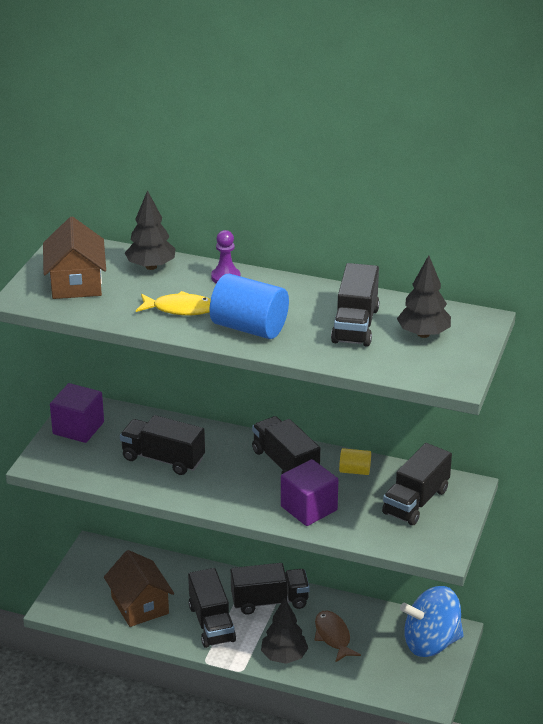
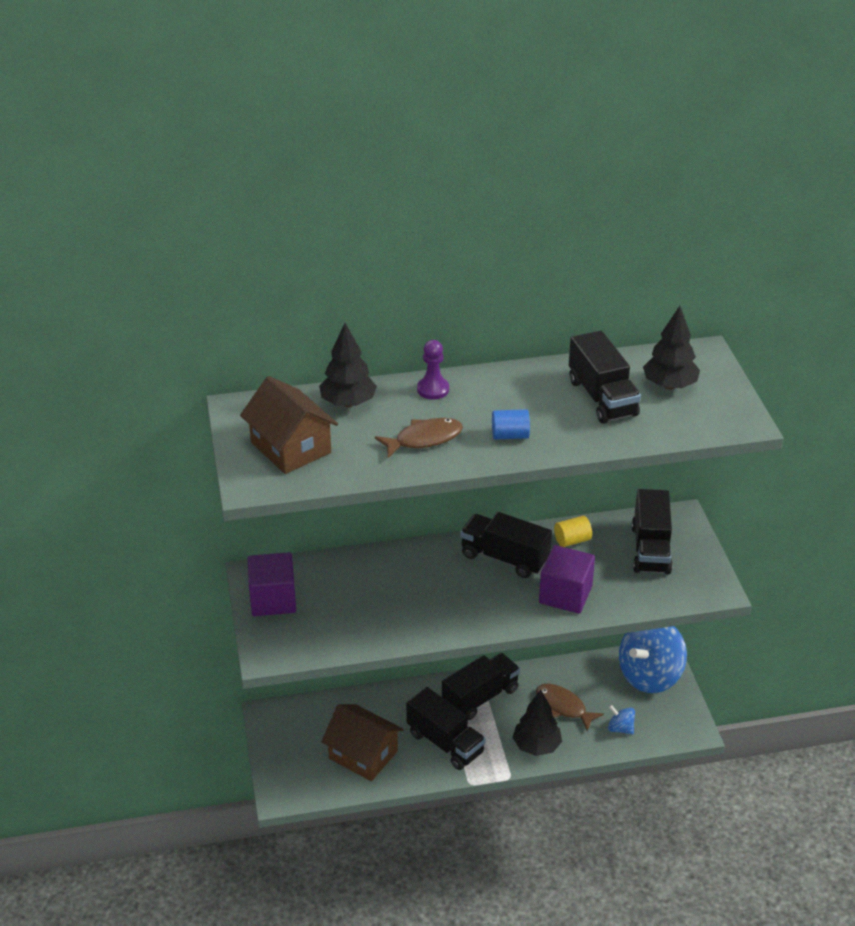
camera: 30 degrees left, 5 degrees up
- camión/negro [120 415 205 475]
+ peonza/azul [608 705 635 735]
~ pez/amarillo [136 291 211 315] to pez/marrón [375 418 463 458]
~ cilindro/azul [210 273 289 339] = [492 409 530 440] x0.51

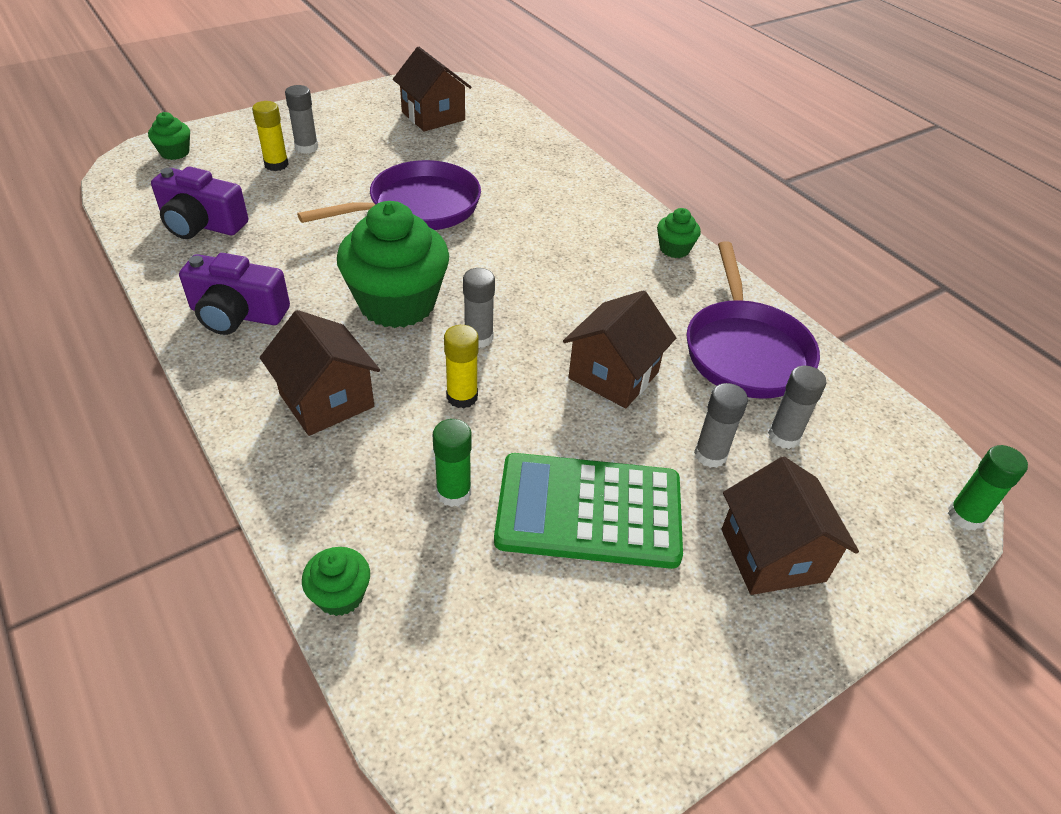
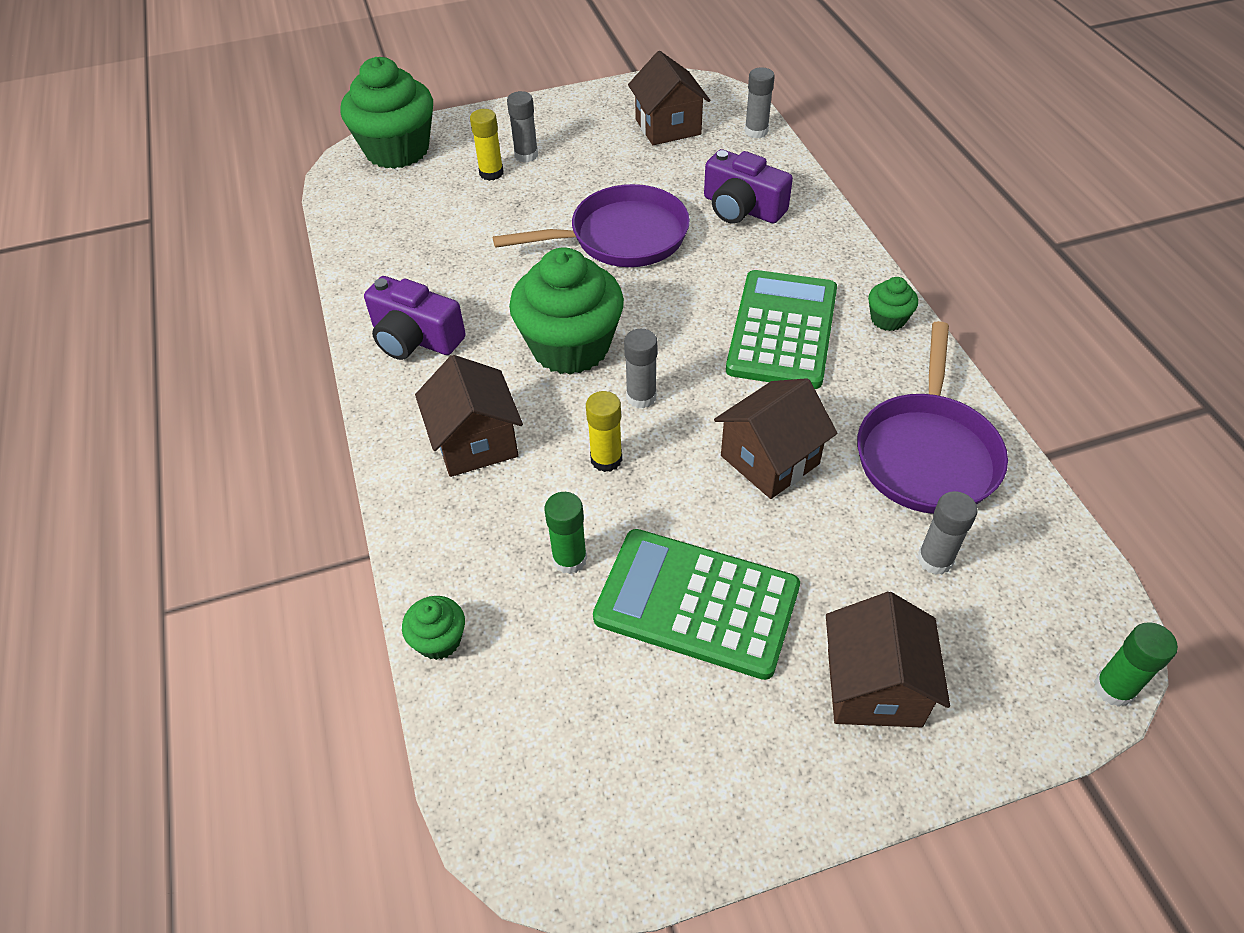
camera: 20 degrees right, 5 degrees up
+ calculadora/verde [726 270 837 389]
~ cámara/morado [151 167 248 239] to [704 149 793 224]
~ barra de pegamento/gris [694 383 748 468] to [745 67 775 138]
~ magdalena/verde [148 112 190 160] = [340 57 433 169] x2.24

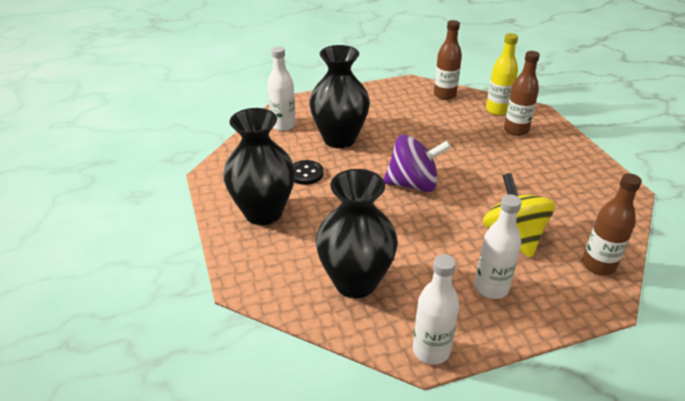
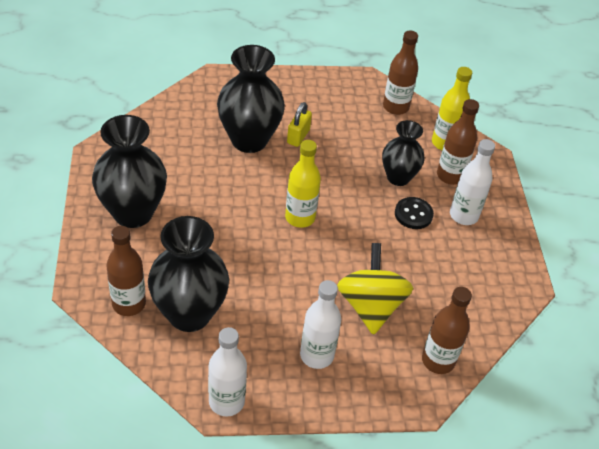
camera: 10 degrees right, 10 degrees up
+ botella/marrón [106 226 146 316]
+ candado/amarillo [287 102 312 147]
+ florero/negro [382 120 425 186]
~ botella/blanco [267 47 296 131] to [450 139 495 225]
~ botón/negro [293 160 324 185] to [395 197 434 229]
~ peonza/morado [383 134 451 192] to botella/amarillo [285 140 321 228]

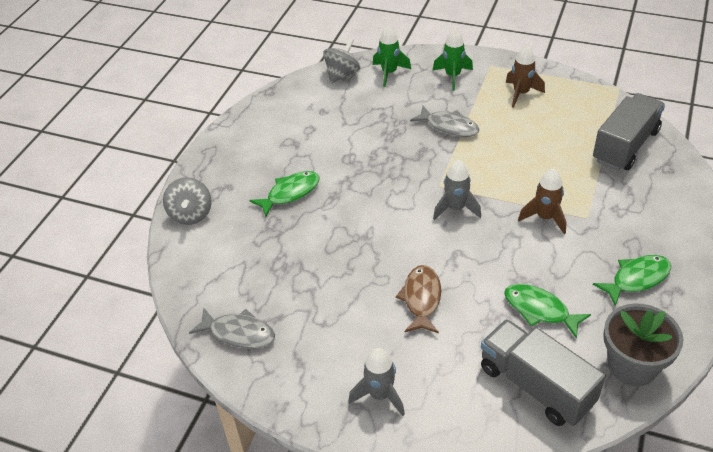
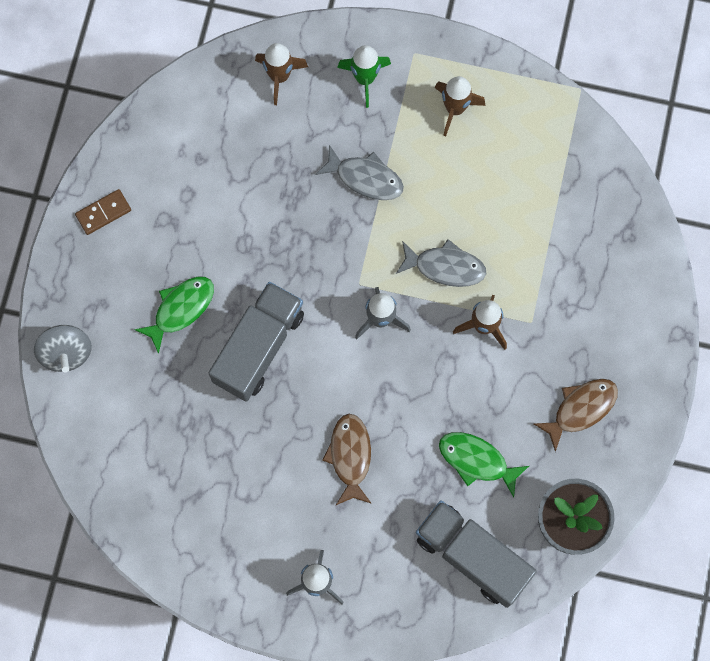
camera: 10 degrees left, 30 degrees up
- peonza/gris [323 38 360 84]
+ ficha de dominó/marrón [75 189 131 235]
~ pez/gris [189 307 275 349] to [396 239 486 287]
~ camión/gris [593 93 665 171] to [209 282 304 402]
~ cohete/verde [373 25 411 87] to cohete/marrón [255 43 308 105]
~ pez/verde [593 255 671 306] to pez/marrón [534 379 618 452]

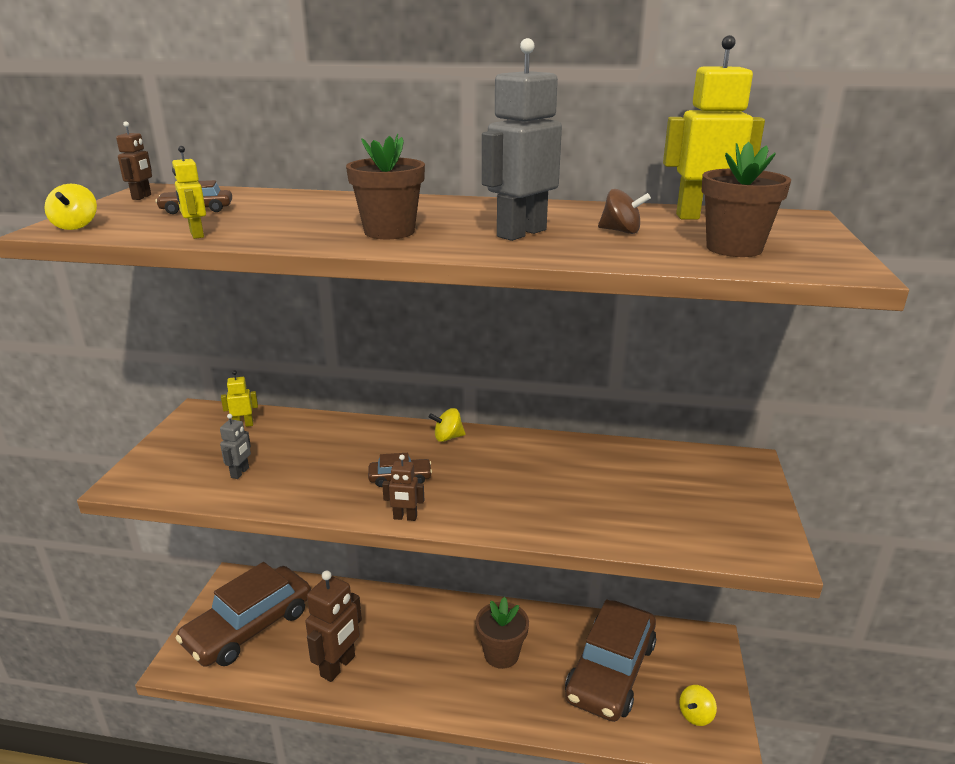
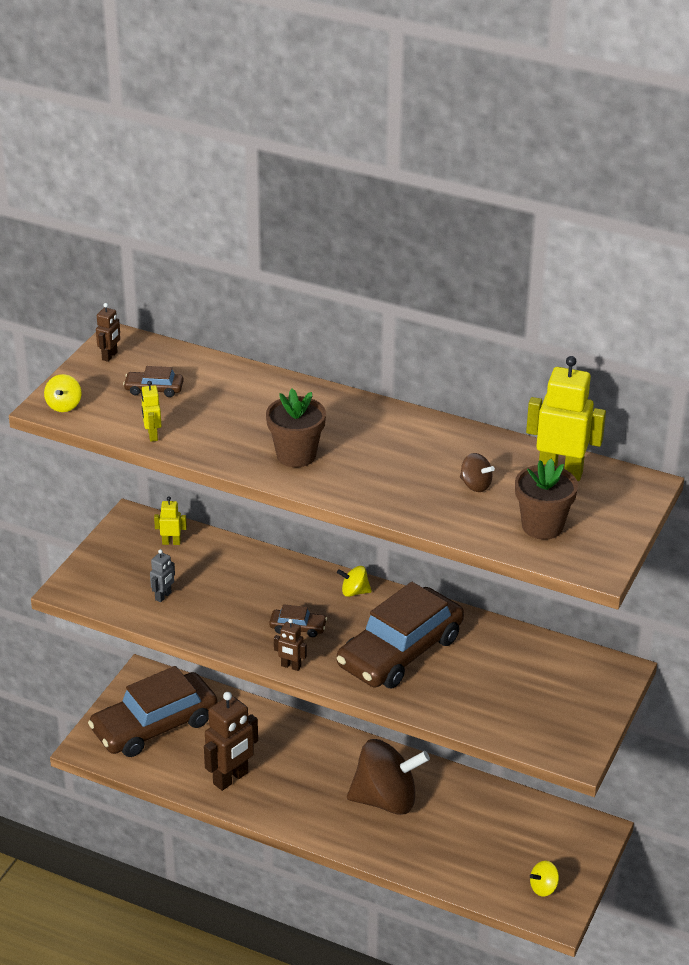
camera: 15 degrees right, 10 degrees up
- robot/gris [482 38 562 241]
~ coche/marrón [565 599 656 722] to [337 582 464 688]
~ maceta/marrón [476 597 529 669] to peonza/marrón [347 739 430 815]

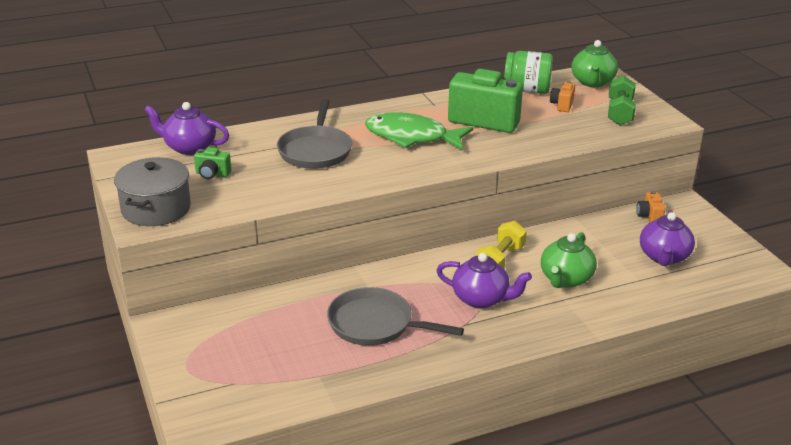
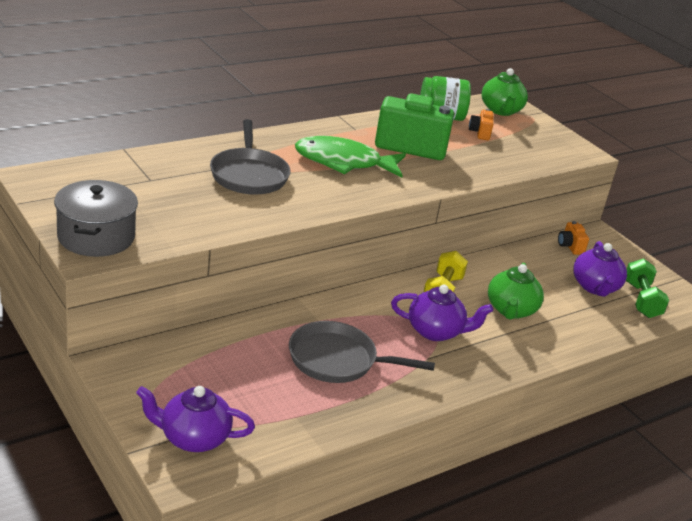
camera: 15 degrees left, 0 degrees up
- cámara/verde [194 147 231 179]
~ tetera/morado [144 102 229 155] to [136 386 255 452]
~ mancuerna/verde [608 76 636 125] to [626 258 669 318]

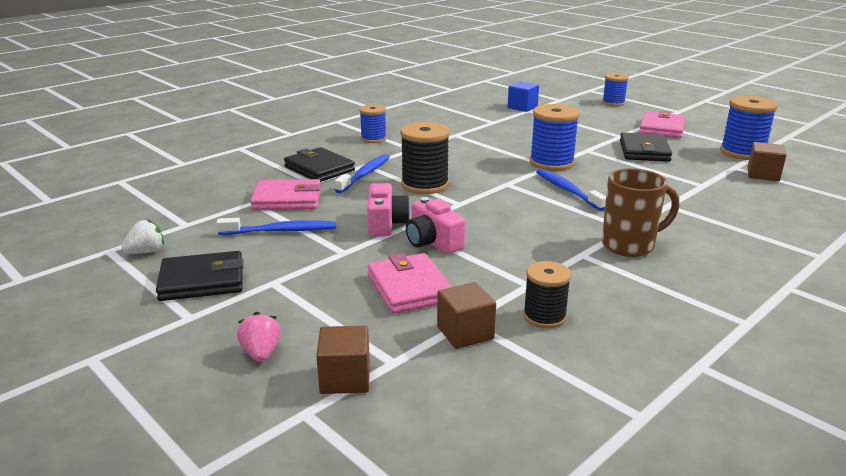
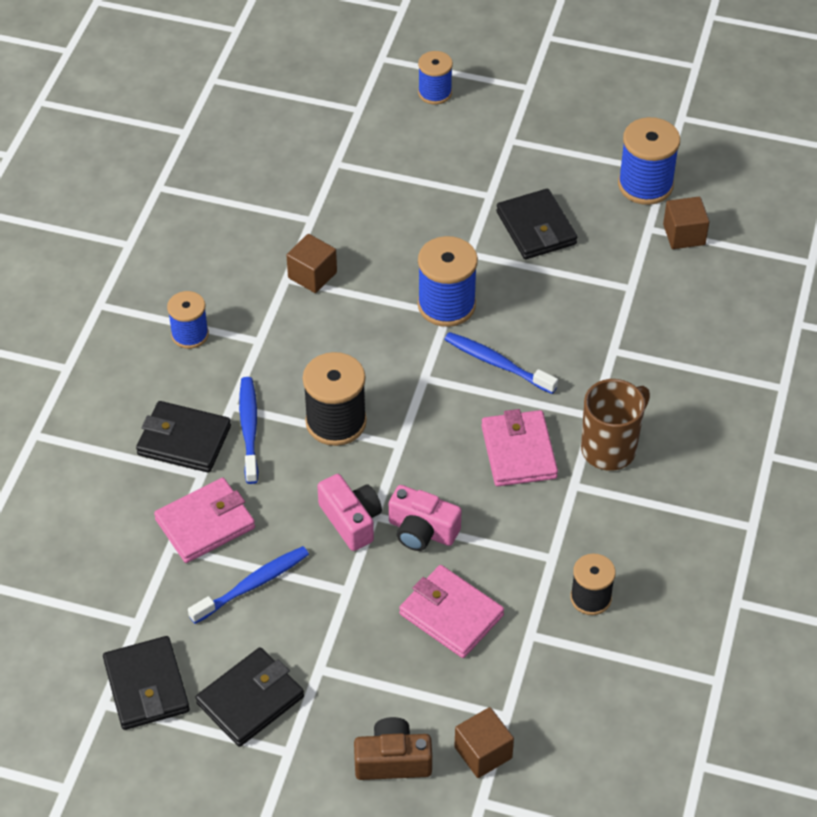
camera: 30 degrees left, 25 degrees up
- cubo/azul [508 81 539 112]
~ cubo/marrón [437 282 496 349] to [286 234 337 293]
~ cartera/rosa [639 111 686 138] to [481 409 558 486]
~ fresa/blanco [122 219 164 254] to cartera/negro [103 636 190 730]
~ fresa/rosa [237 312 281 362] to cámara/marrón [354 717 432 780]

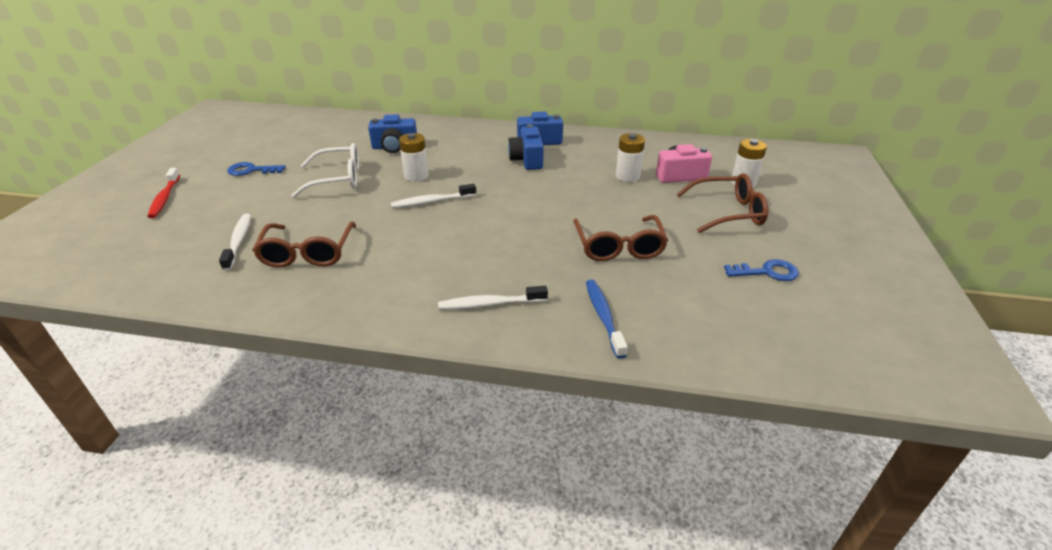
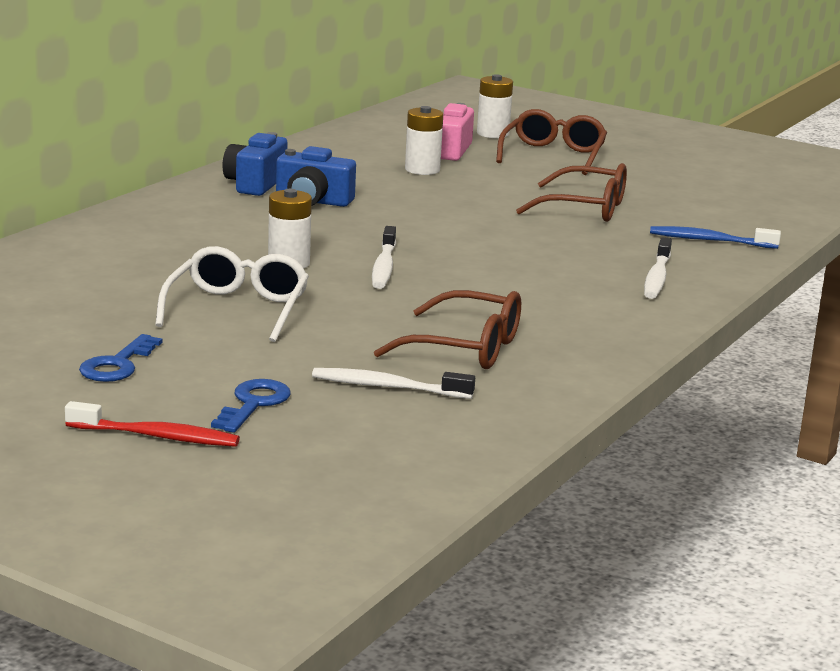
camera: 70 degrees left, 15 degrees down
- cámara/azul [368 114 417 153]
~ llave/azul [724 259 799 281] to [211 379 291 433]

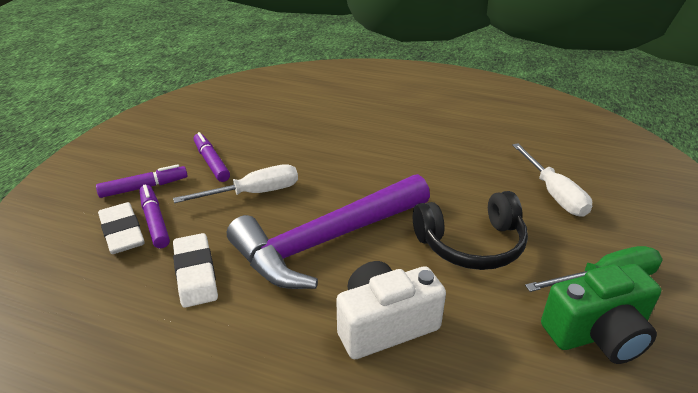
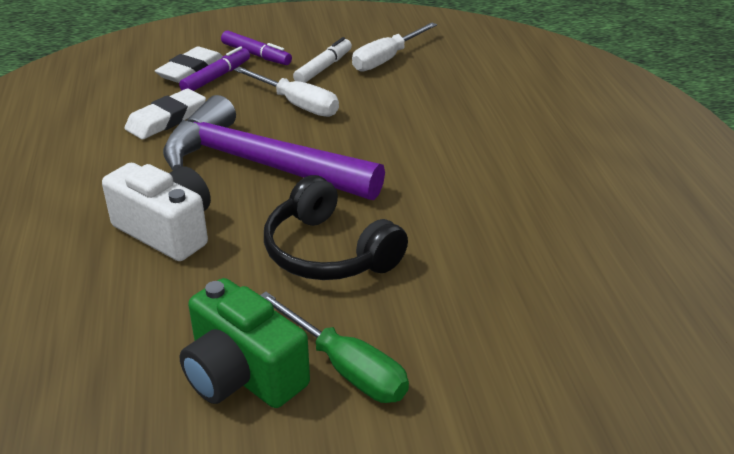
camera: 60 degrees right, 0 degrees up
~ destornillador/blanco [512 143 592 217] to [352 23 437 72]
~ rotulador/morado [194 132 230 182] to rotulador/blanco [293 37 352 83]

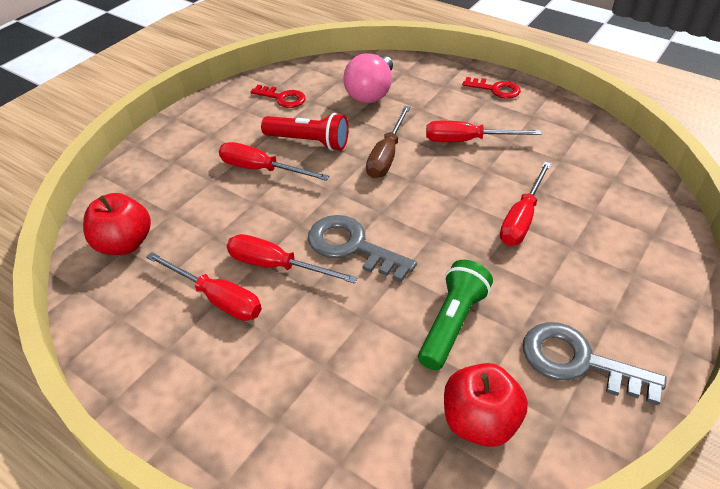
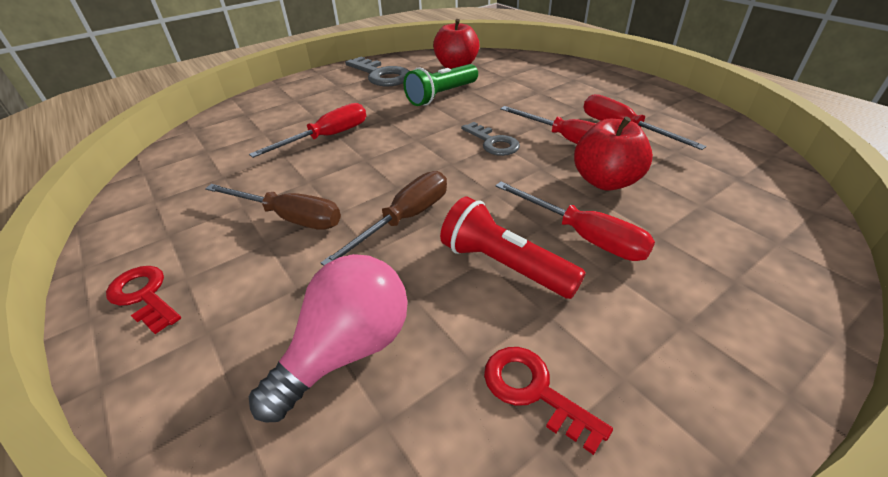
camera: 160 degrees left, 5 degrees down
~ manzana/rojo [83 193 151 255] to [574 116 653 191]
~ destornillador/rojo [426 121 541 142] to destornillador/marrón [205 184 341 230]
~ llave/gris [308 215 417 282] = [461 122 520 156] x0.64

